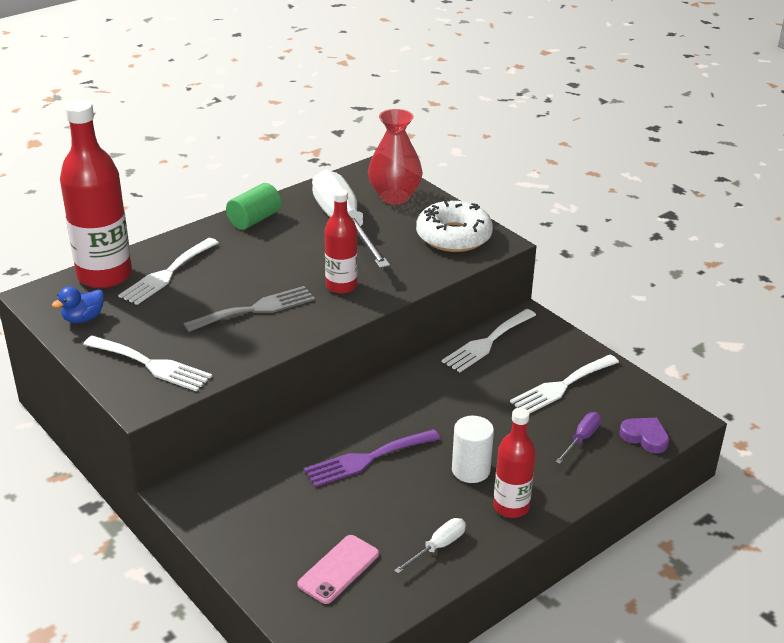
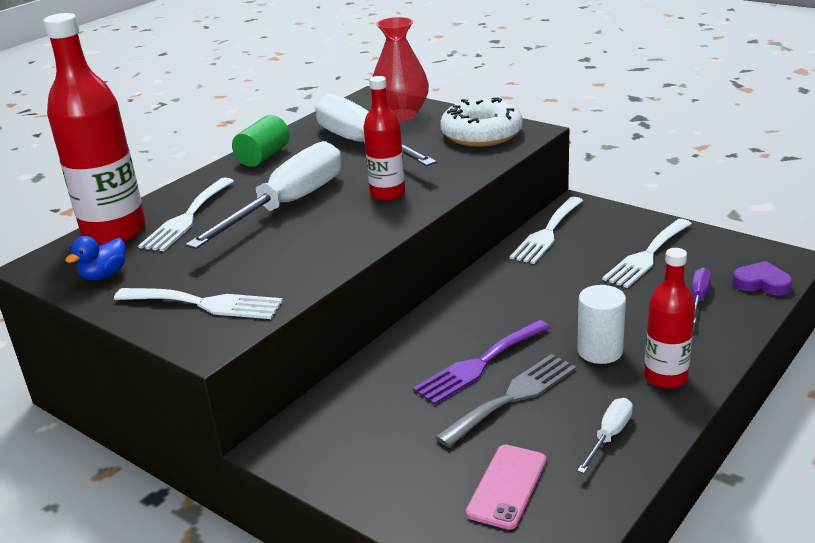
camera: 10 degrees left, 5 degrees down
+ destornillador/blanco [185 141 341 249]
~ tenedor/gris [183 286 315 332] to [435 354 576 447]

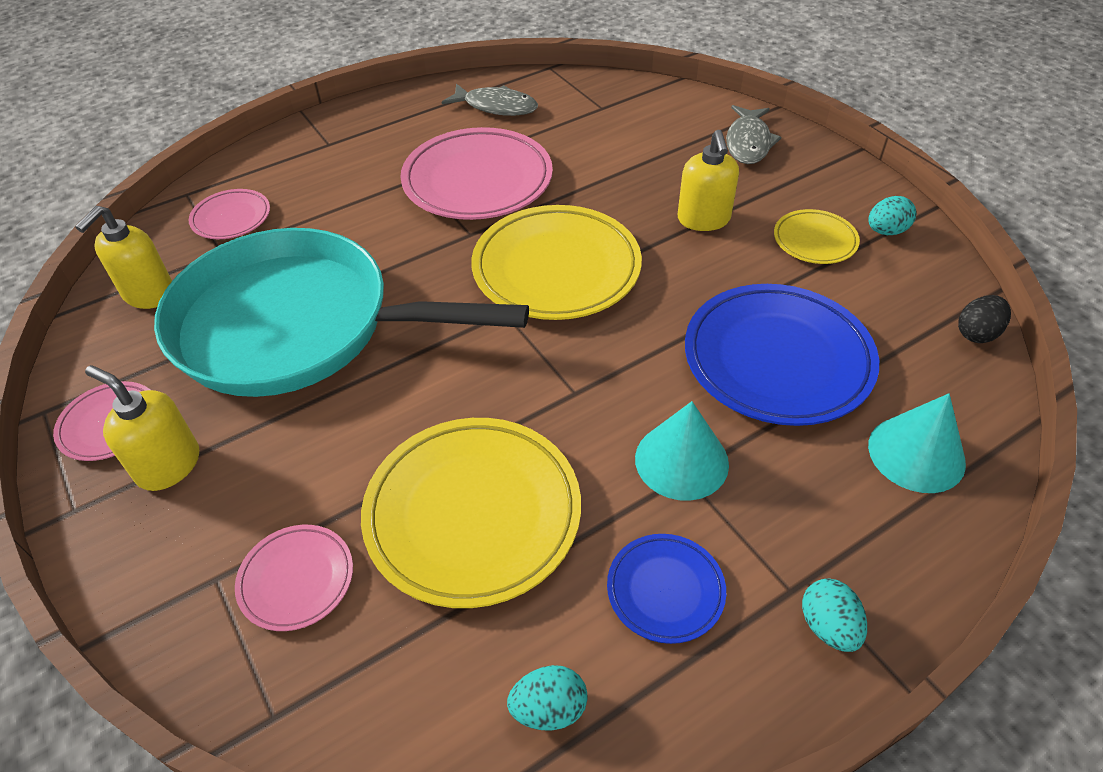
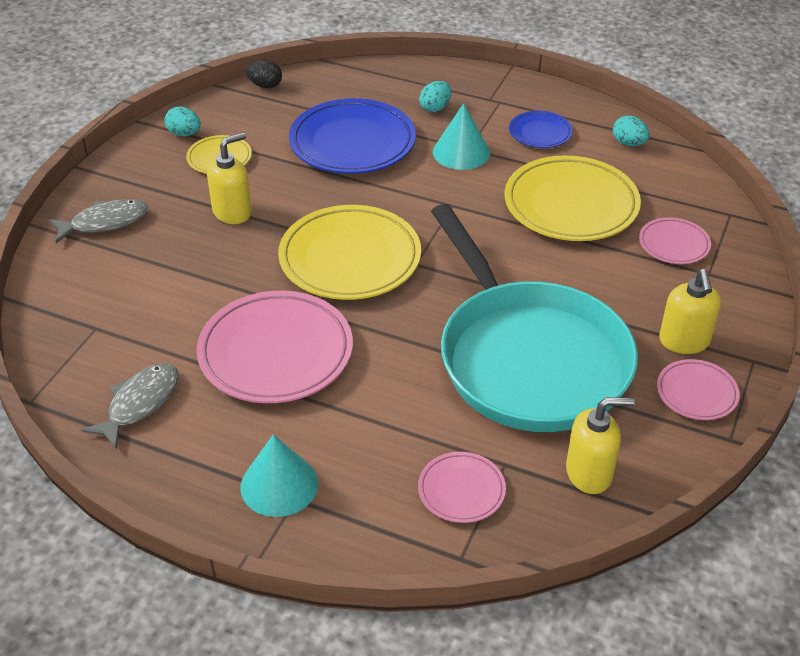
camera: 125 degrees left, 5 degrees down
~ huevo/turquesa [802 578 867 652] to [419 81 451 112]
~ cono/turquesa [868 393 966 493] to [240 434 318 517]
~ pez/gris [441 83 538 116] = [81 363 179 449] 45 degrees clockwise

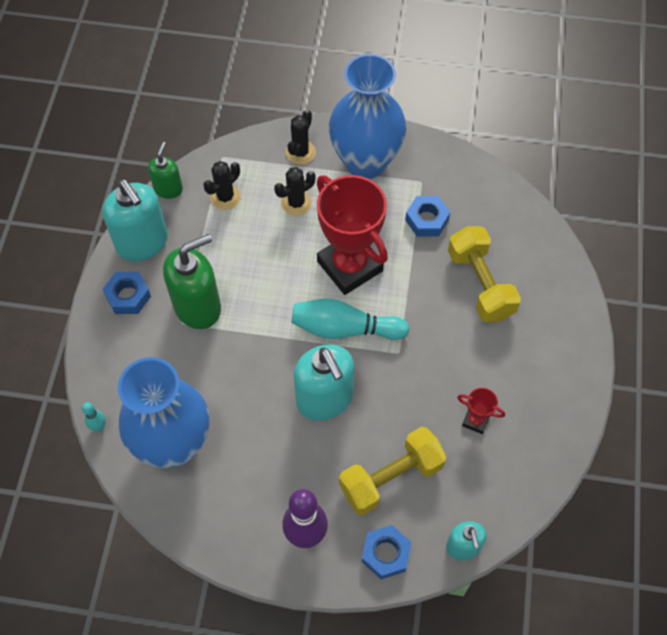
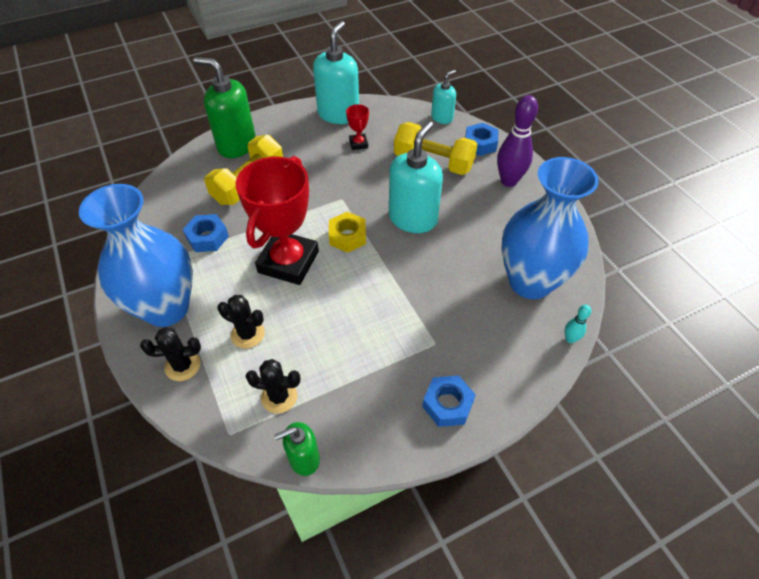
camera: 125 degrees left, 10 degrees down
~ dispensador de jabón/turquesa [102 180 168 262] to [313 21 359 124]
~ dispensador de jabón/verde [163 234 221 329] to [193 57 256 158]
~ bolo/turquesa [291 299 410 340] to tuerca/amarillo [329 212 366 253]

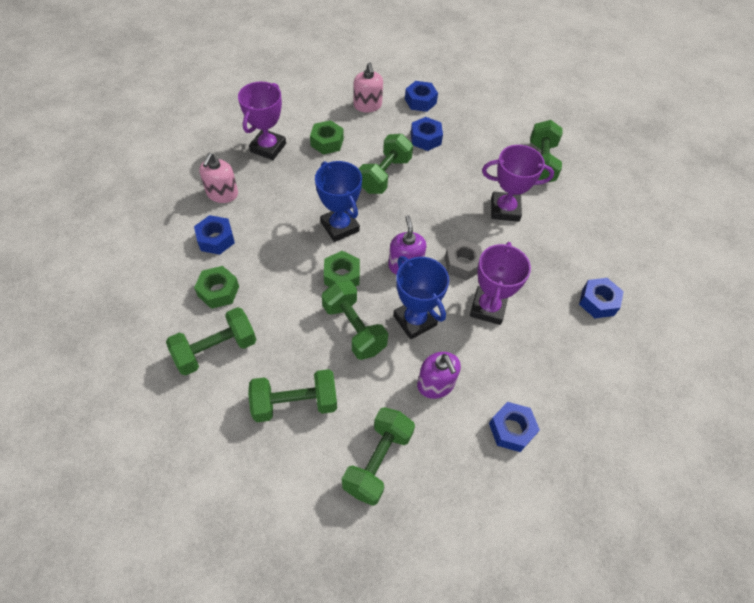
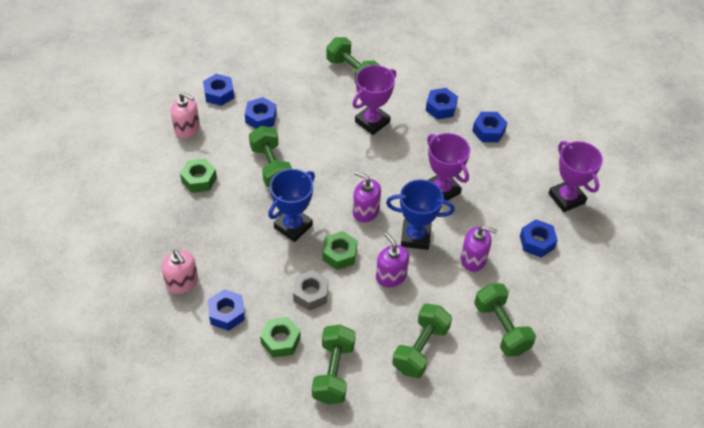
camera: 50 degrees left, 5 degrees down
+ tuerca/azul [425 88 458 120]
~ trofeo/morado [238 81 286 160] to [548 141 603 212]
~ tuerca/gris [445 239 482 280] to [293 270 328 311]
~ mancuerna/verde [322 281 388 360] to dispensador de jabón/morado [376 233 409 287]
~ trofeo/azul [315 161 362 242] = [268 169 315 242] 60 degrees counterclockwise

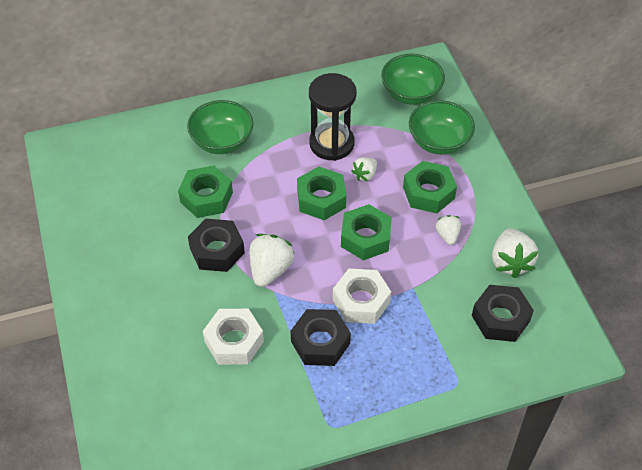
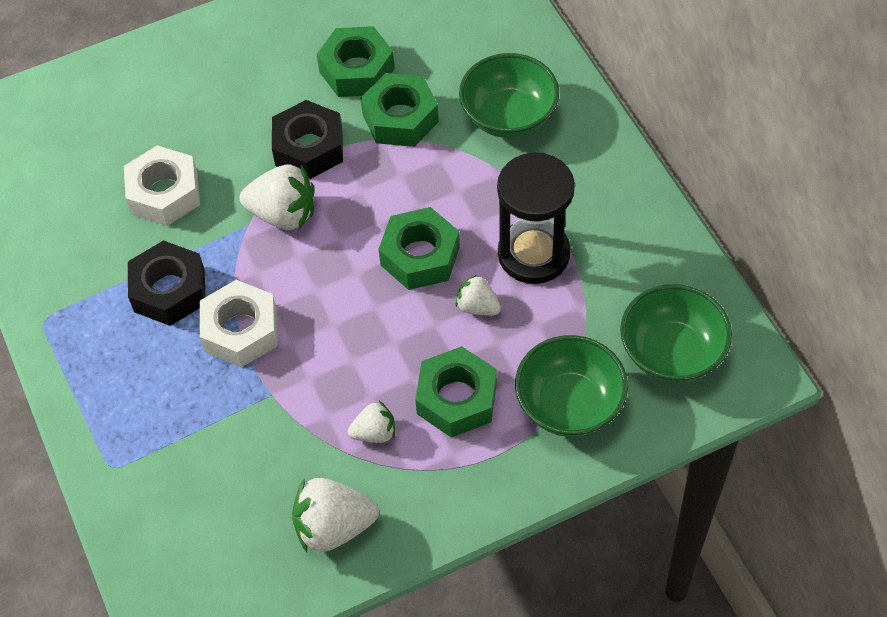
camera: 85 degrees right, 5 degrees up
- tuerca/negro [472 285 534 342]
~ tuerca/verde [341 204 392 260] to [317 26 395 97]

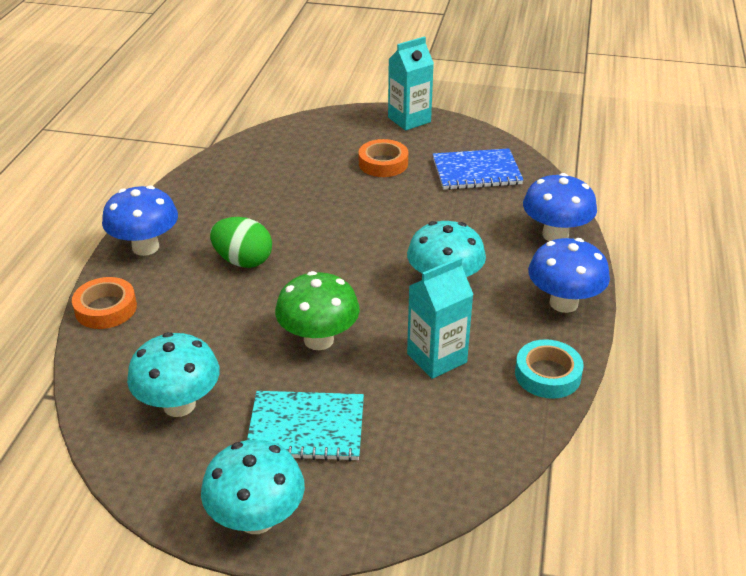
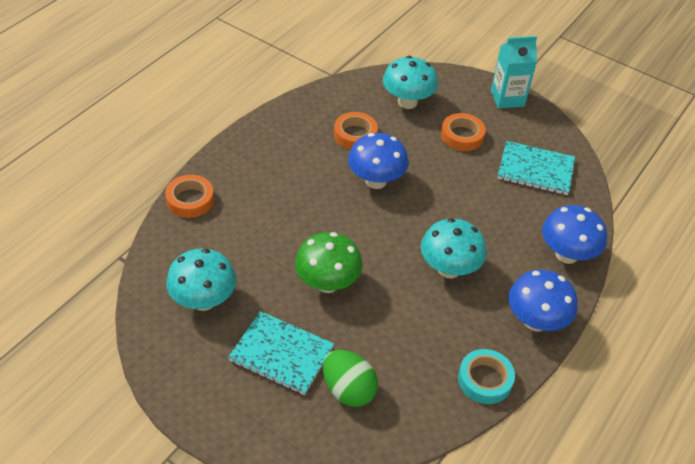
camera: 20 degrees right, 10 degrees up
- cartón de leche/turquesa [407 257 474 379]
+ cinta adhesiva/naranja [334 112 378 150]
~ seta/azul [102 185 178 256] to [348 133 409 189]
~ seta/turquesa [201 440 305 534] to [383 56 438 109]
~ huevo/verde [210 217 272 268] to [323 350 378 407]
~ cuaderno/azul [433 148 524 190] to cuaderno/turquesa [497 141 575 195]

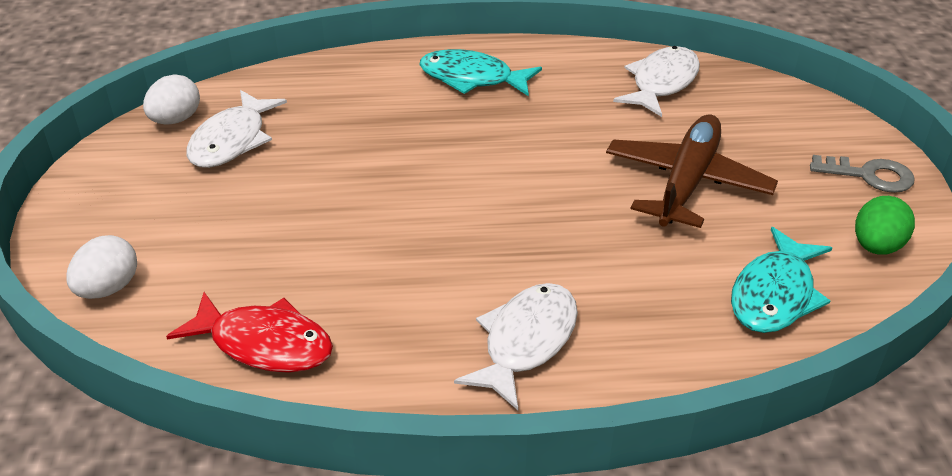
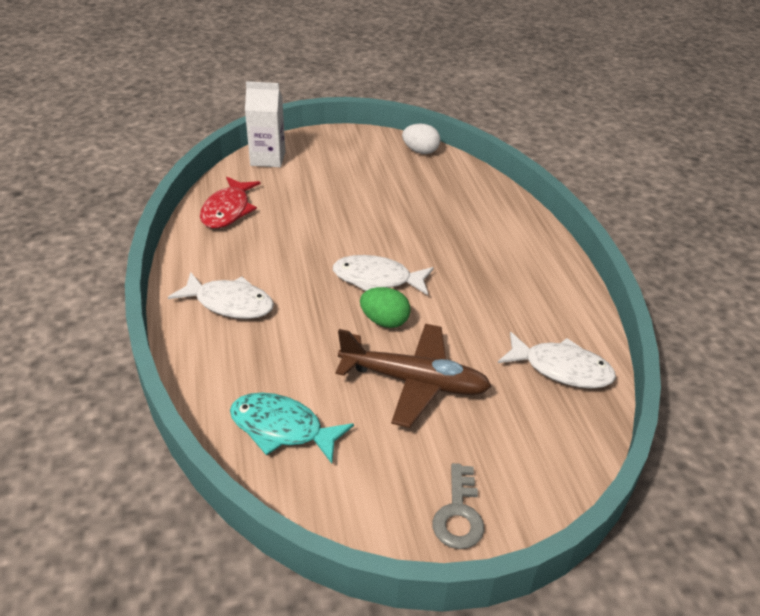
camera: 80 degrees right, 0 degrees up
- pez/turquesa [419 49 542 96]
~ pez/blanco [186 90 287 168] to [333 255 434 295]
~ huevo/verde [855 196 915 255] to [360 287 410 328]
~ huevo/blanco [67 235 137 299] to cartón de leche/blanco [245 81 285 167]

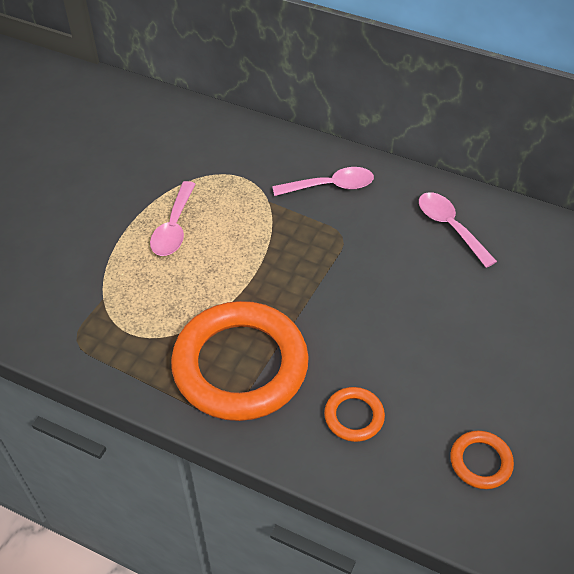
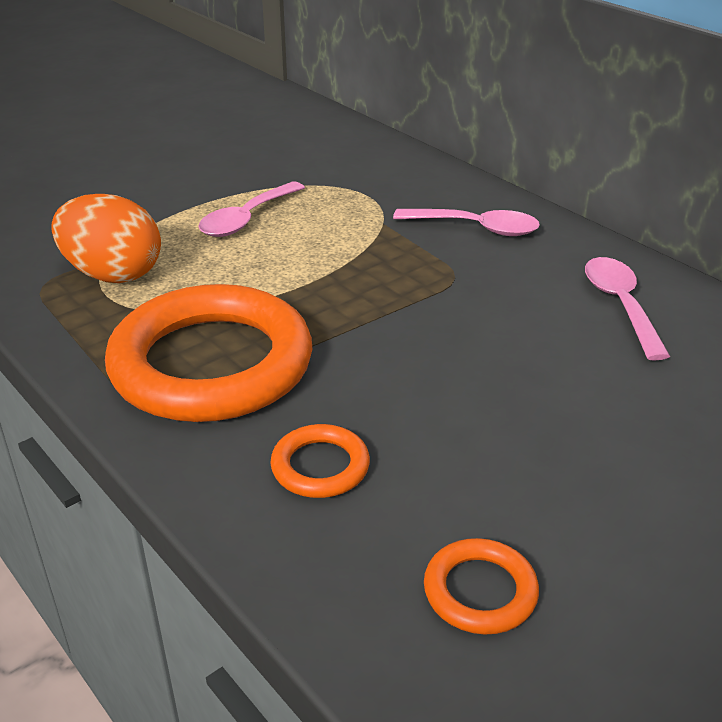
camera: 25 degrees right, 15 degrees down
+ huevo/naranja [51 194 161 283]

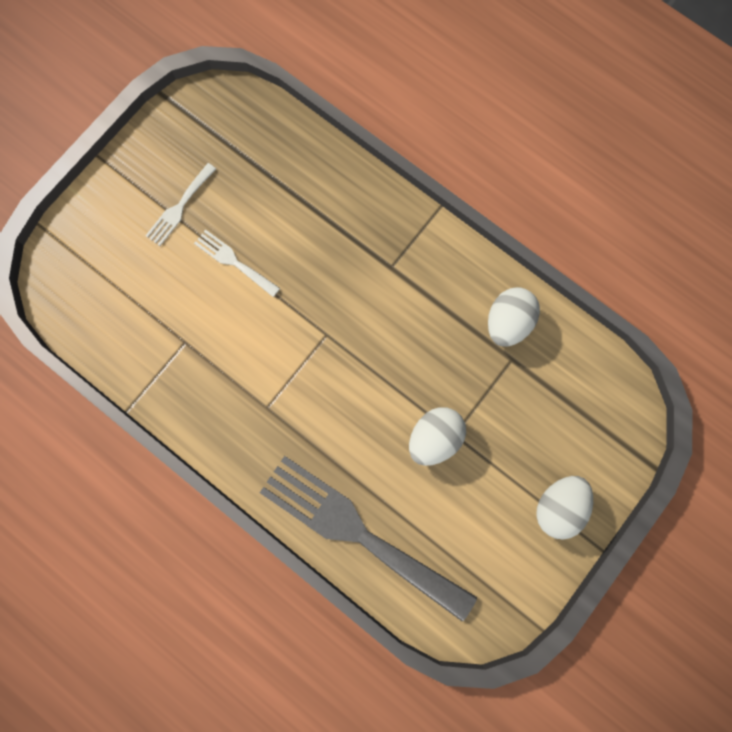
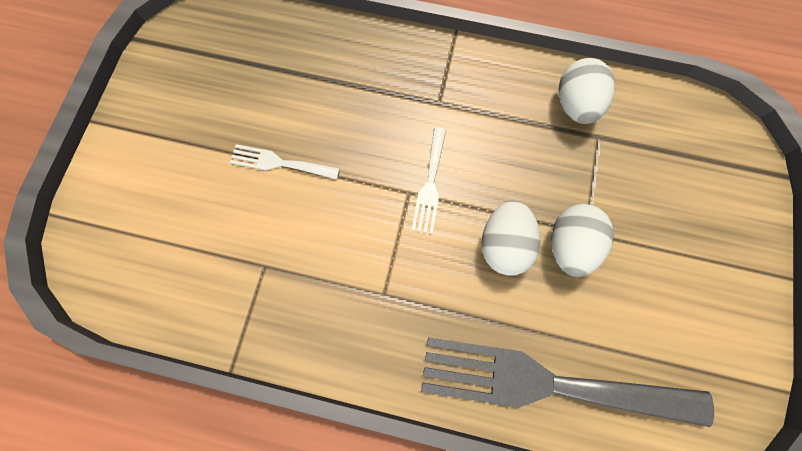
camera: 25 degrees left, 5 degrees down
~ tenedor/blanco [145 163 216 246] to [412 128 446 234]
~ huevo/blanco [536 476 593 540] to [482 200 541 276]

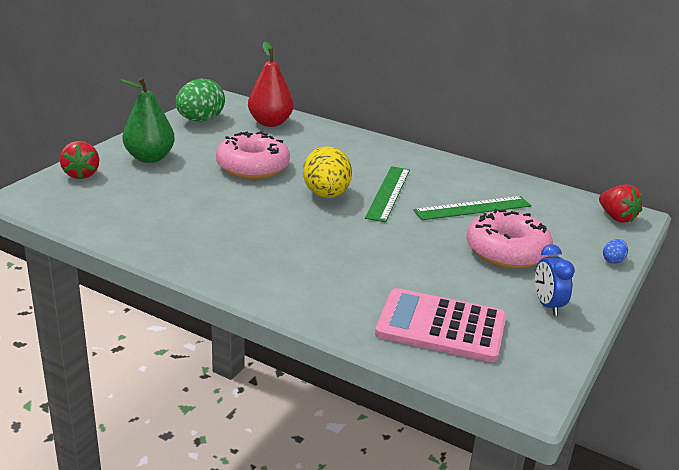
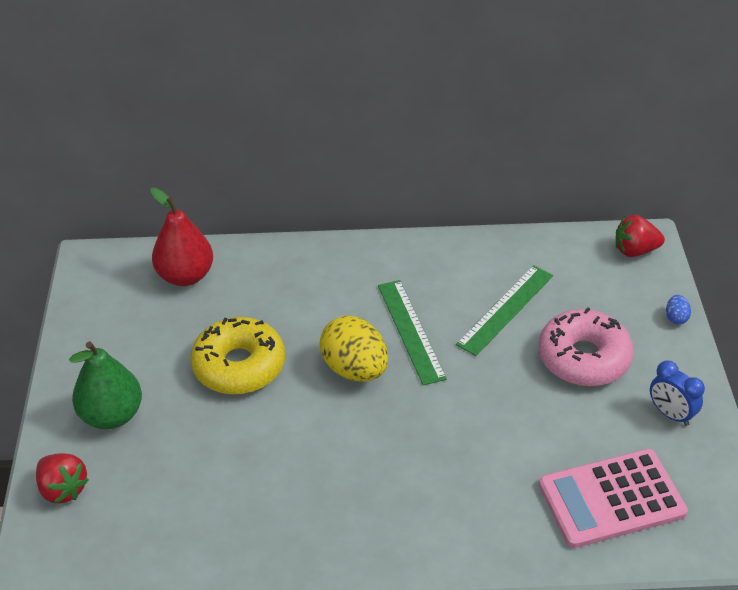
camera: 30 degrees left, 15 degrees up
- huevo/verde [176 78 225 121]
~ rosquilla/rosa [216 131 290 179] to rosquilla/amarillo [190 317 285 395]
~ fresa/rojo [599 184 643 223] = [616 215 665 257] 150 degrees clockwise

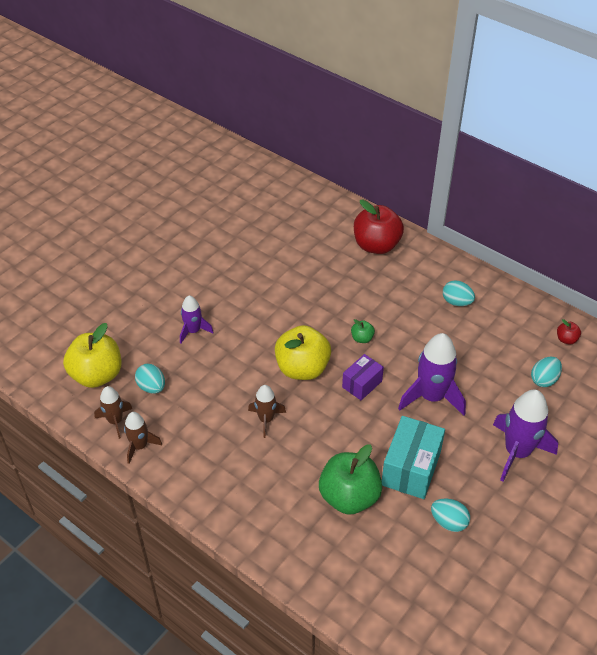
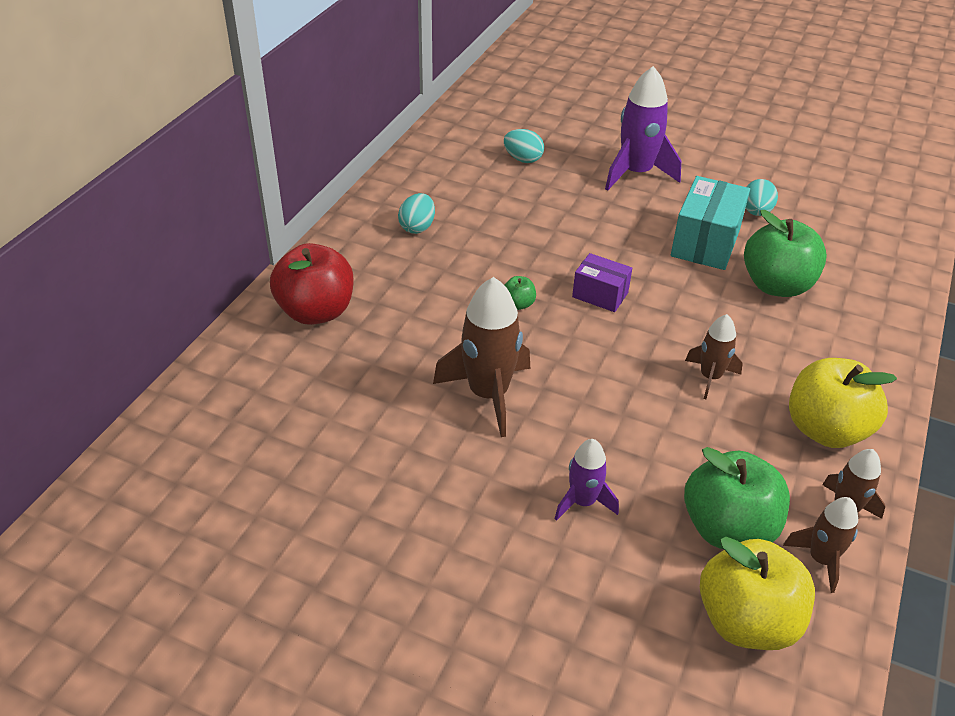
camera: 105 degrees left, 5 degrees down
- cohete/morado [398 333 466 416]
- manzana/rojo [557 319 581 344]
+ cohete/marrón [433 277 530 437]
~ manzana/amarillo [275 325 331 380] to [789 358 897 448]
~ huevo/turquesa [135 364 165 394] to manzana/verde [684 447 790 549]
~ caja/turquesa [382 416 445 499] = [671 176 750 270] 75 degrees counterclockwise

